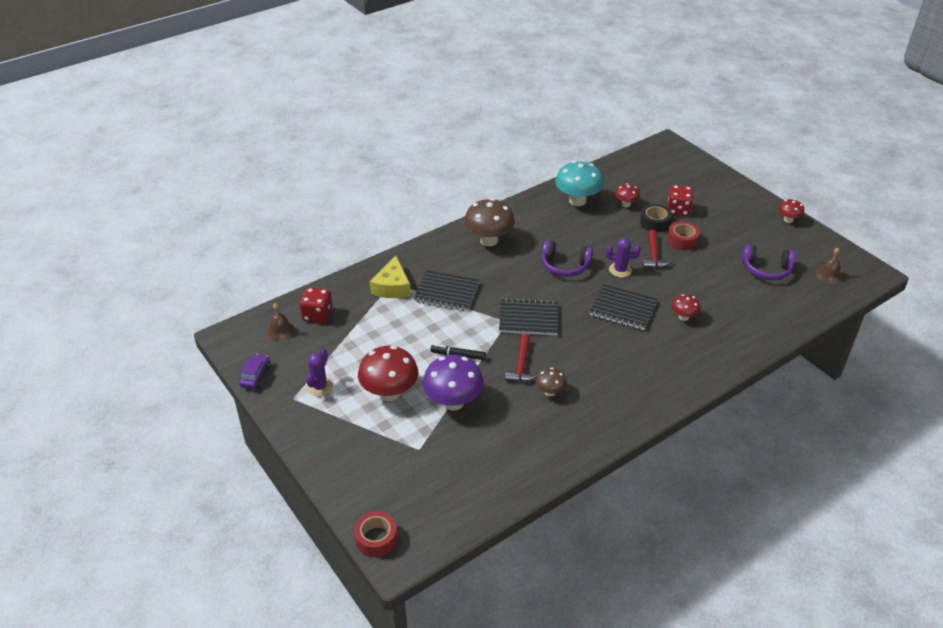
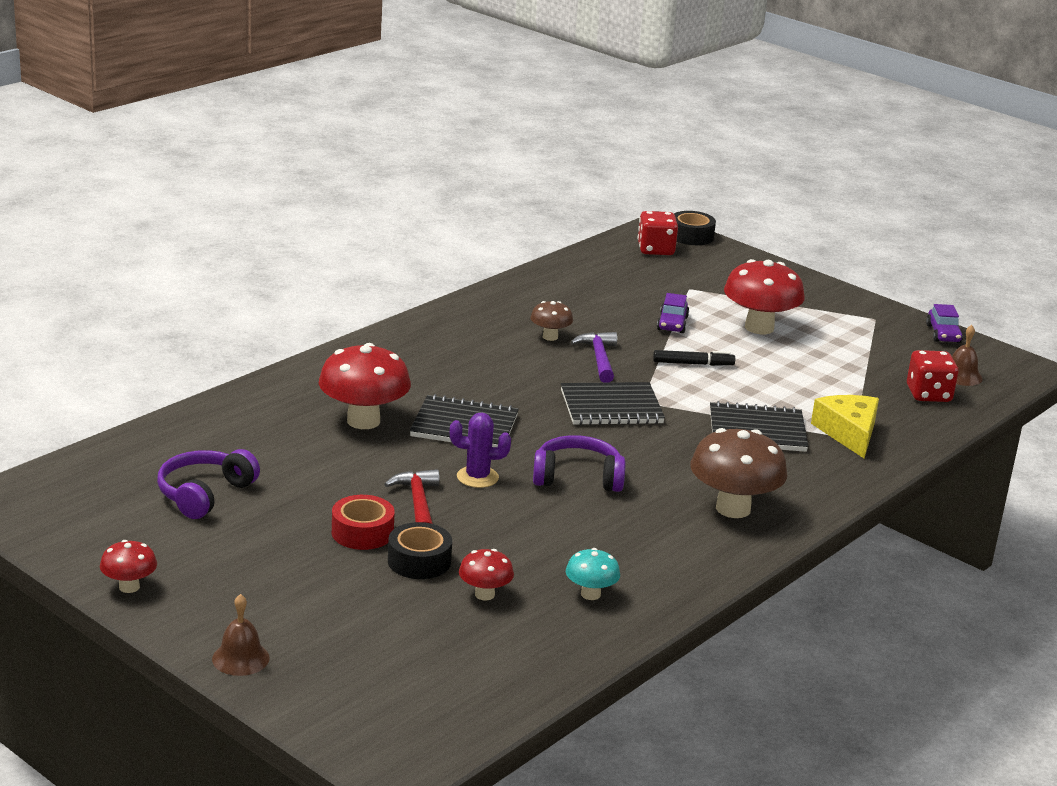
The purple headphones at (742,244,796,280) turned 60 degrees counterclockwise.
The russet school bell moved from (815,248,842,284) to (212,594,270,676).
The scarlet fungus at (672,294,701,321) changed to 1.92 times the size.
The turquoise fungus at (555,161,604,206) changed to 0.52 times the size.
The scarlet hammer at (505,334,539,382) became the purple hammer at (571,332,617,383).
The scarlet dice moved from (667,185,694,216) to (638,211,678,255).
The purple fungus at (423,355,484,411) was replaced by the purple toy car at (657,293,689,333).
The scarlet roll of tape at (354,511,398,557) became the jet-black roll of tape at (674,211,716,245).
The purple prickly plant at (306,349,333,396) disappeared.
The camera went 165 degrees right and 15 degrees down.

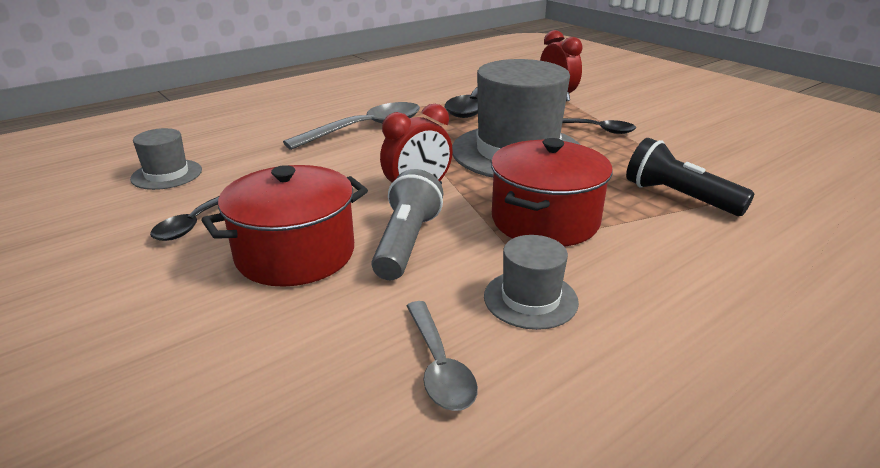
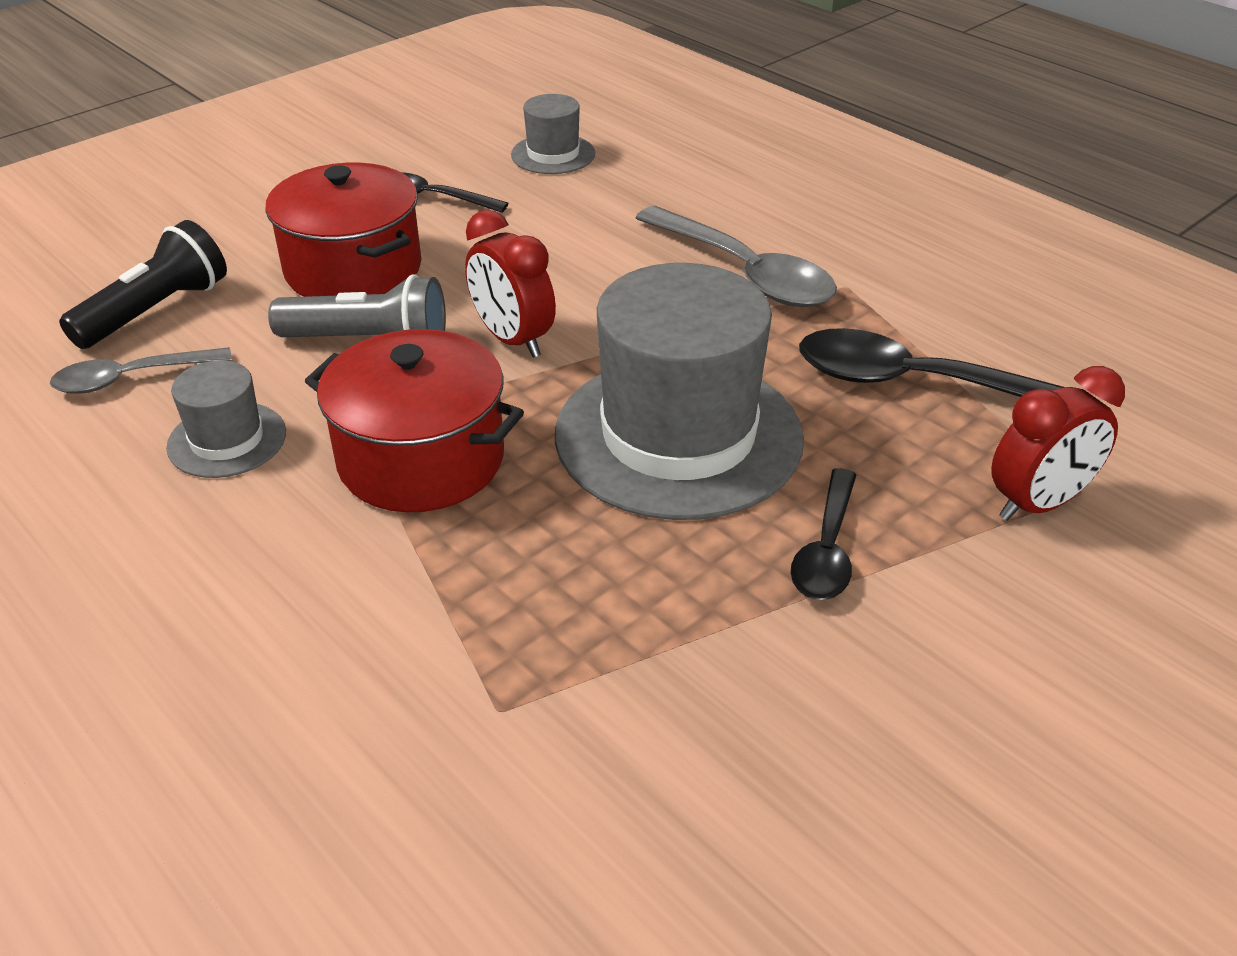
The jet-black flashlight moved from (626,138,754,216) to (59,220,227,349).
The camera went 85 degrees right and 10 degrees up.

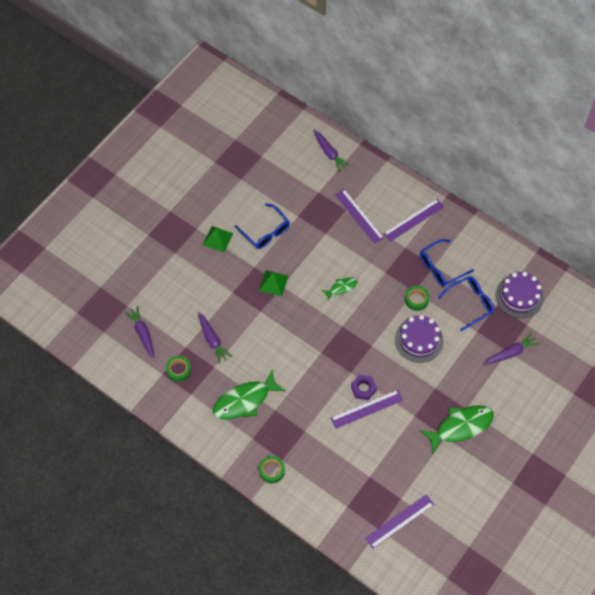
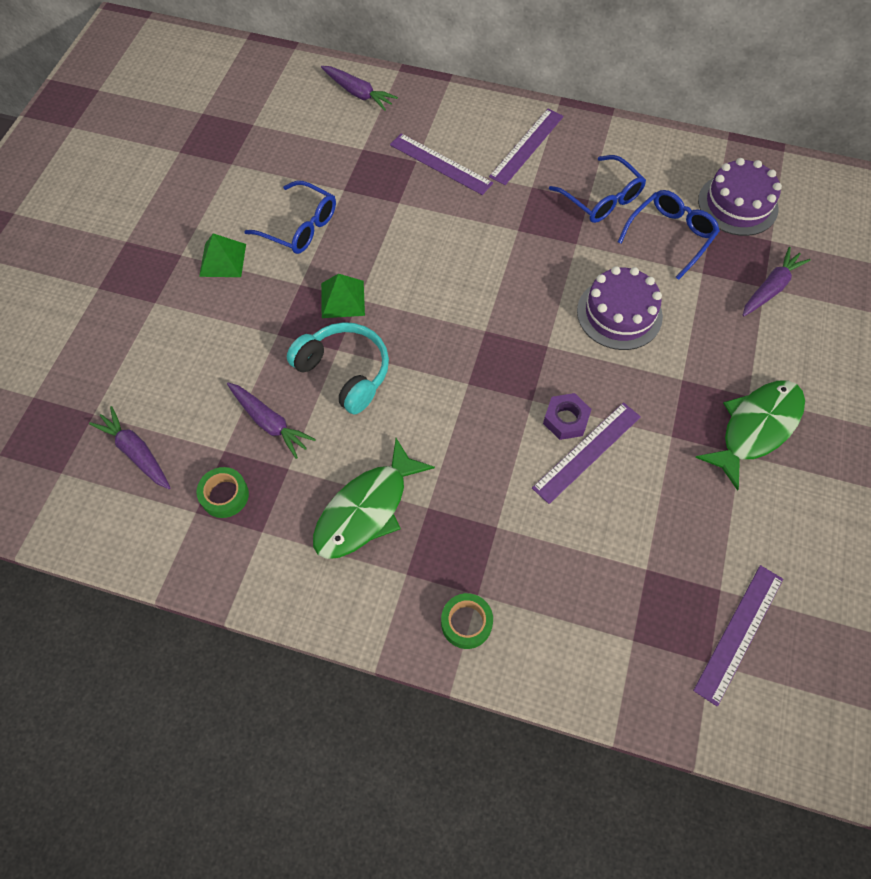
The turquoise headphones at (287,322,389,414) appeared.
The cobalt glasses at (420,239,474,287) turned 75 degrees counterclockwise.
The leaf-green fish figure at (322,277,357,301) disappeared.
The leaf-green roll of tape at (405,286,429,311) disappeared.
The camera went 20 degrees left and 0 degrees up.

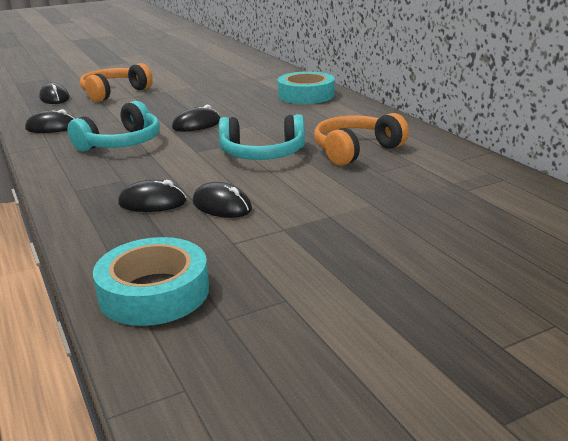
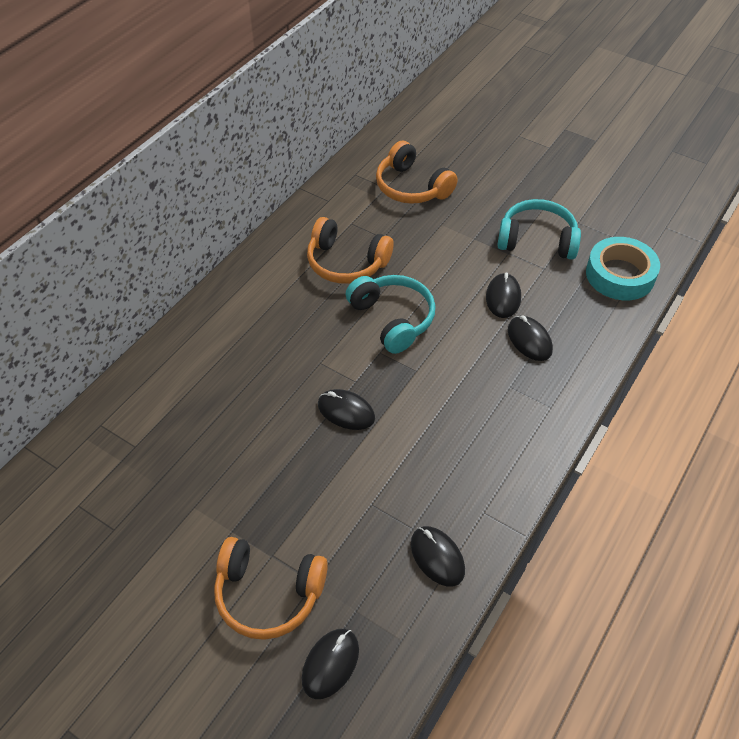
The bright orange headphones at (376,141,458,204) appeared.
The turquoise headphones moved from (68,101,160,152) to (497,199,581,259).
The turquoise roll of tape at (277,71,335,104) disappeared.
The camera went 120 degrees left and 25 degrees up.

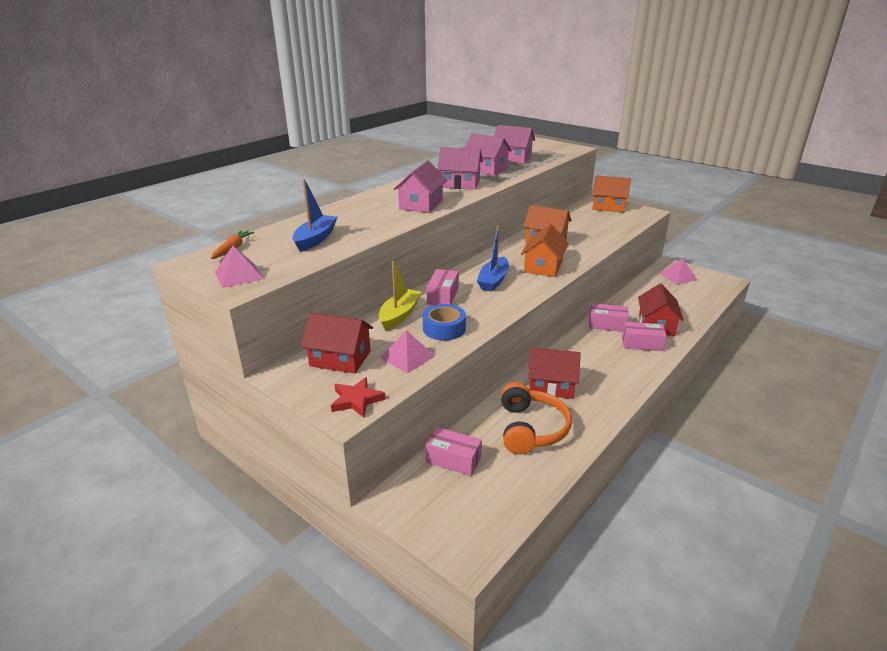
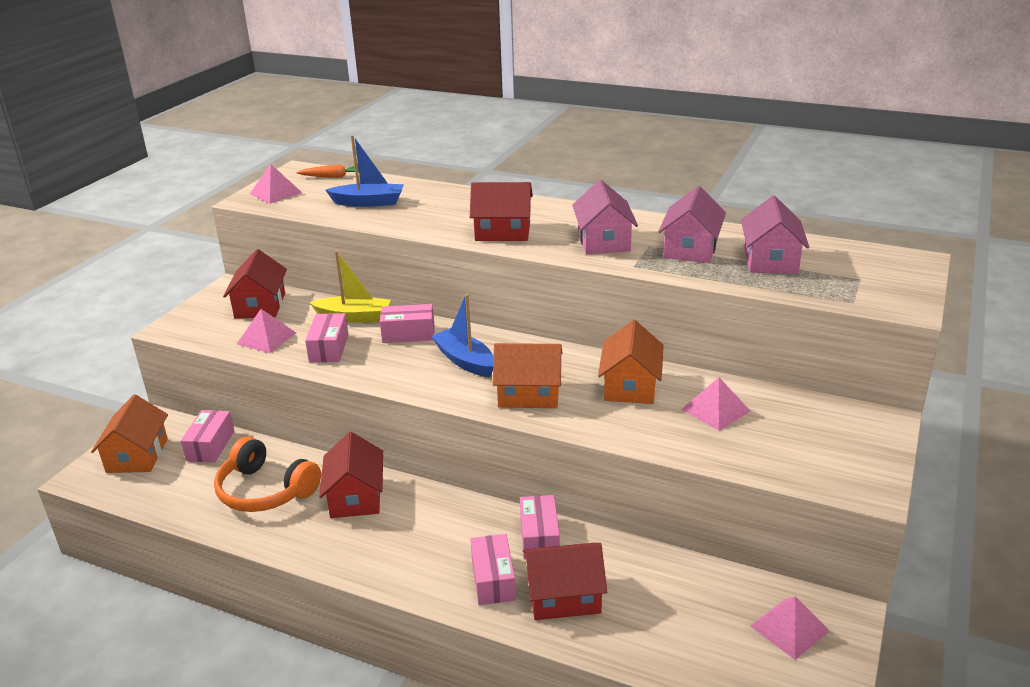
The bright orange cottage moved from (592,175,631,212) to (91,394,168,473).
The bright orange headphones at (501,382,572,455) turned 45 degrees clockwise.
The cobalt roll of tape at (423,304,466,340) was replaced by the rosy package at (305,313,349,362).
The cobalt boat at (477,225,509,291) turned 45 degrees clockwise.
The rosy cottage at (394,160,447,213) became the scarlet cottage at (470,182,533,241).
The rosy solid pyramid at (681,377,751,431) appeared.
The scarlet five-pointed star at (331,377,386,417) disappeared.
The camera went 75 degrees right and 0 degrees up.

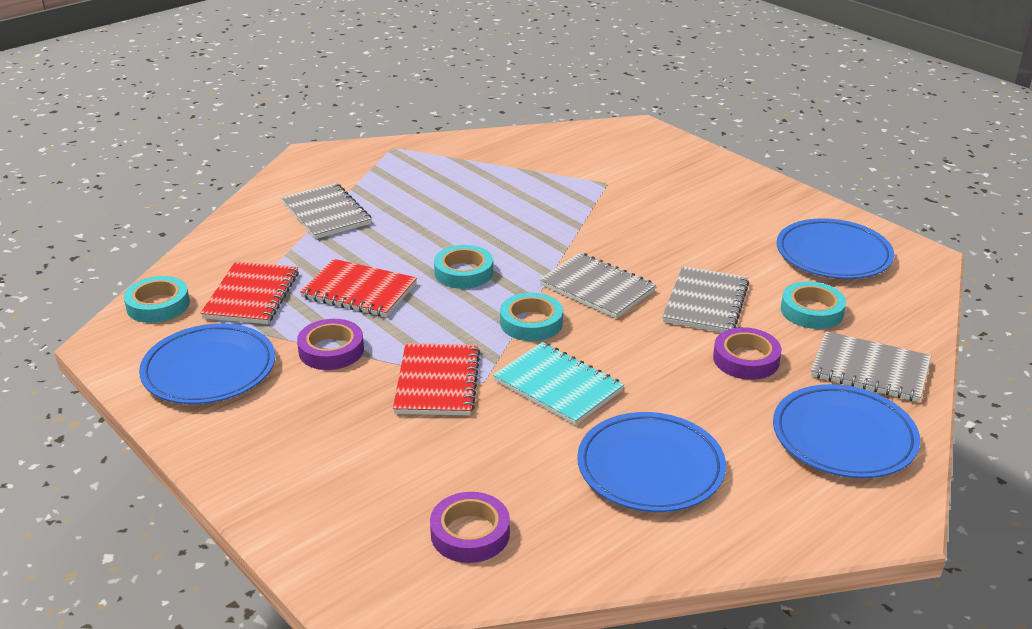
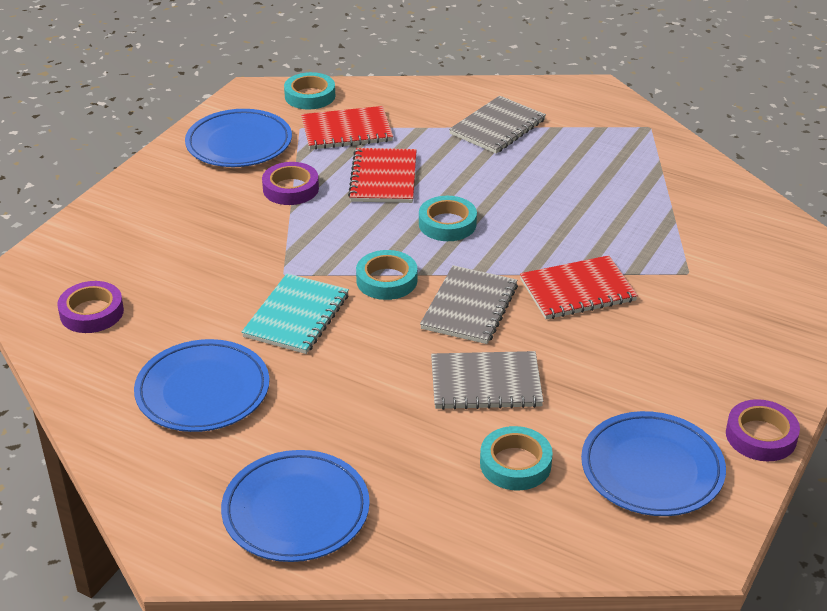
The scarlet exercise book moved from (393,343,480,416) to (520,255,638,319).
The purple roll of tape moved from (713,327,782,380) to (726,399,800,461).
The grey exercise book at (811,331,931,402) disappeared.
The camera went 70 degrees right and 5 degrees up.

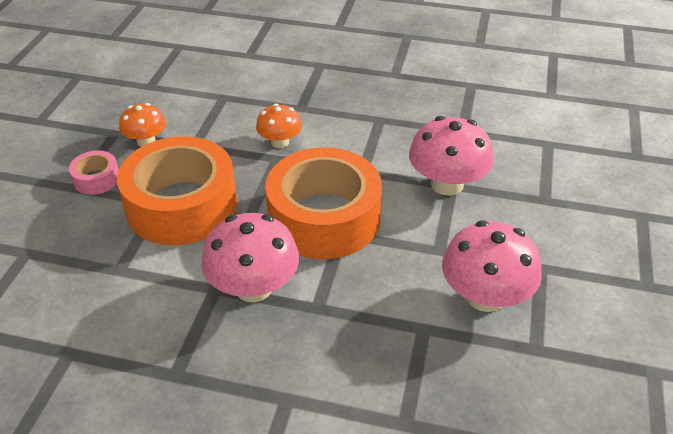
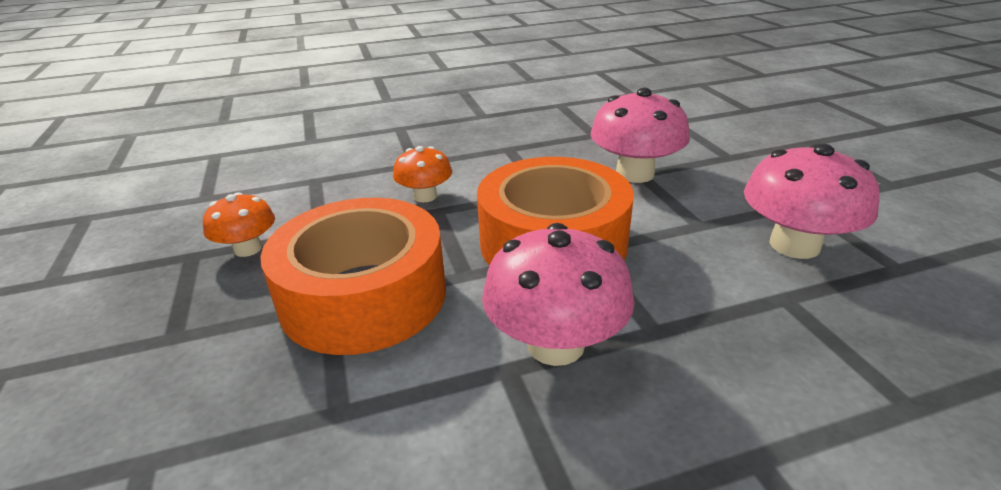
The rosy roll of tape at (69,151,119,195) disappeared.
The camera went 30 degrees left and 10 degrees down.

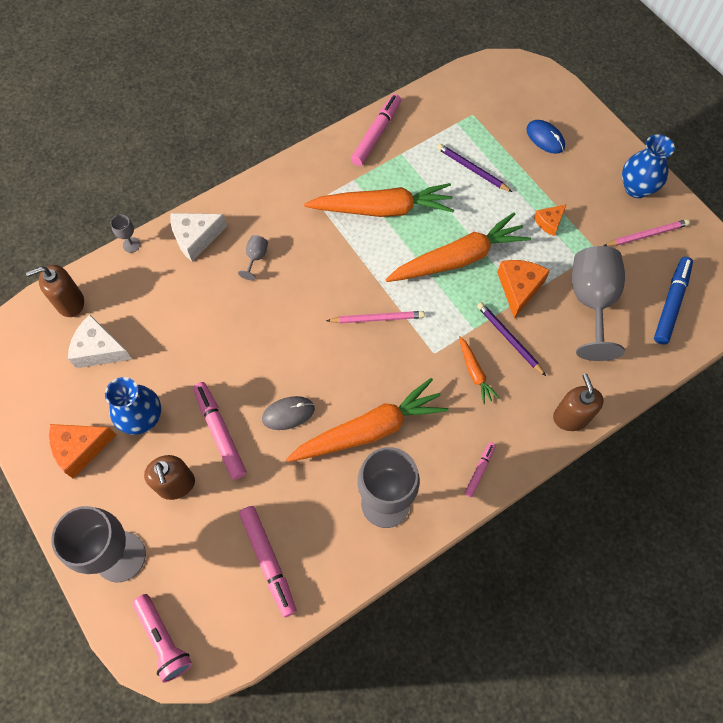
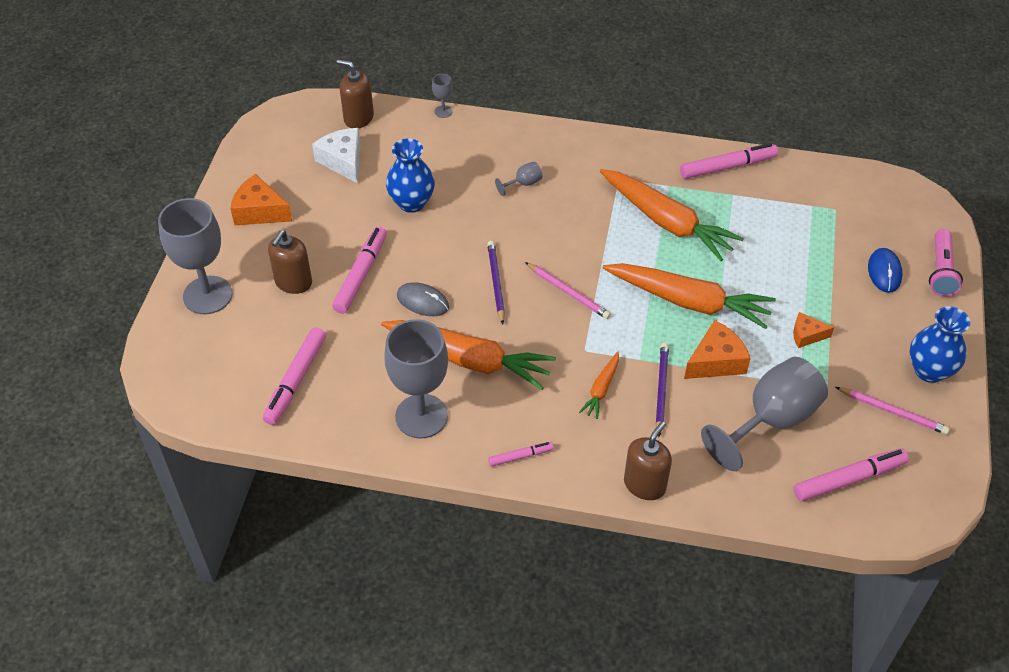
The cobalt vase moved from (105,377,161,435) to (386,138,435,213).
The purple lead pencil moved from (437,144,512,192) to (487,241,505,324).
The cobalt felt pen at (654,257,693,344) became the rosy felt pen at (793,448,909,502).
The rosy flashlight moved from (133,594,192,683) to (929,229,963,297).
The pure white cheese wedge at (170,213,227,262) disappeared.
The camera went 45 degrees right and 15 degrees down.

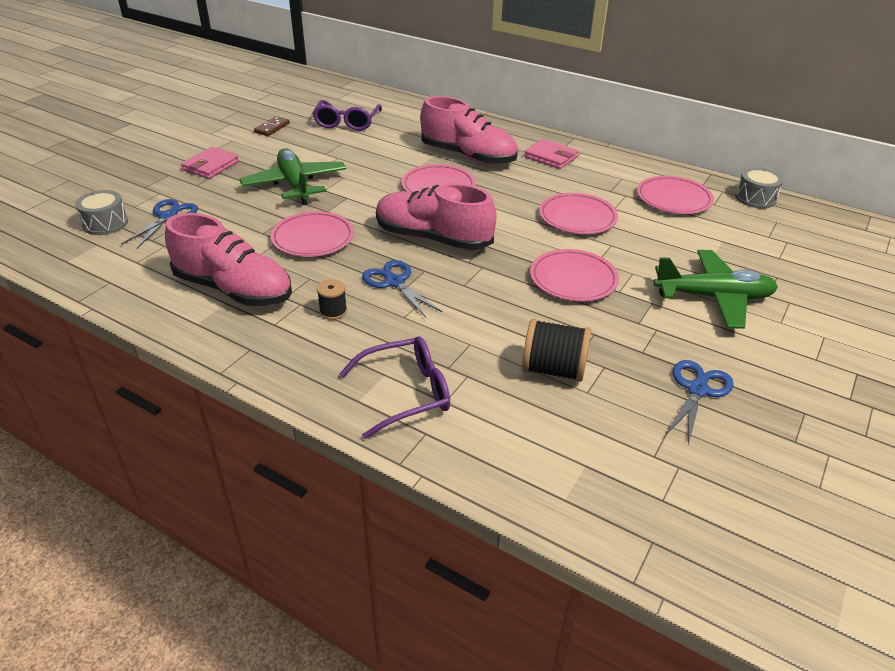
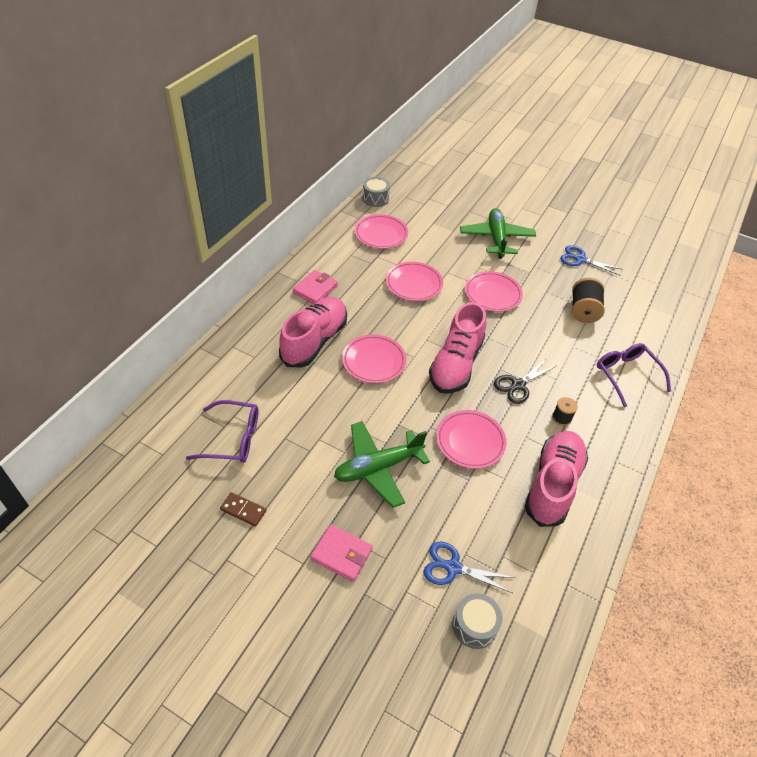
The cobalt shears at (362,260,442,318) became the jet-black shears at (494,358,556,404).
The camera went 95 degrees left and 10 degrees up.

